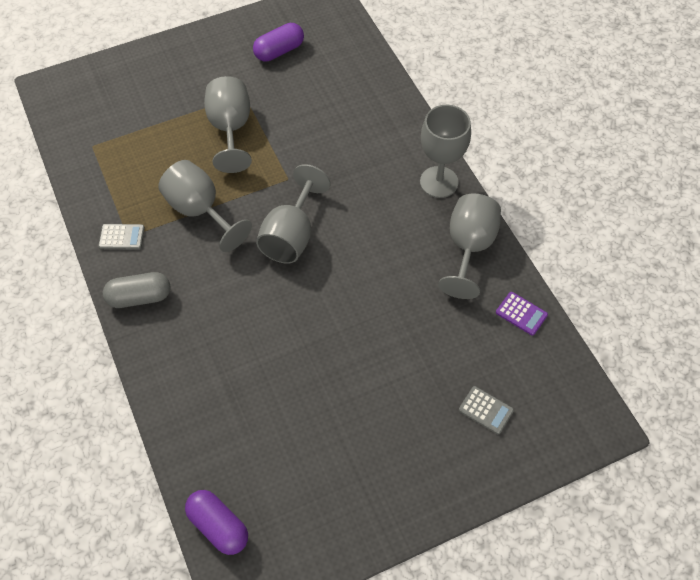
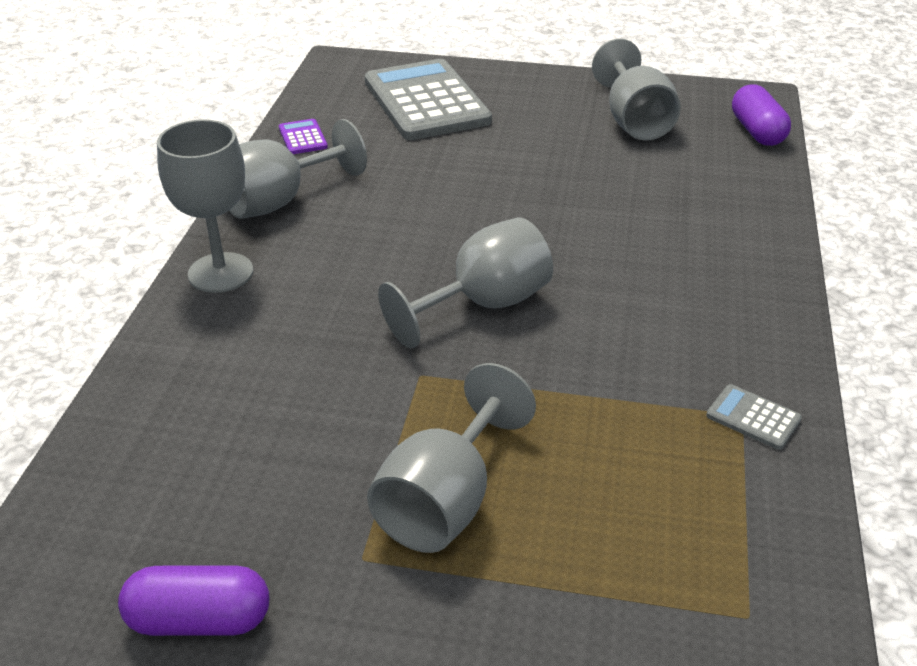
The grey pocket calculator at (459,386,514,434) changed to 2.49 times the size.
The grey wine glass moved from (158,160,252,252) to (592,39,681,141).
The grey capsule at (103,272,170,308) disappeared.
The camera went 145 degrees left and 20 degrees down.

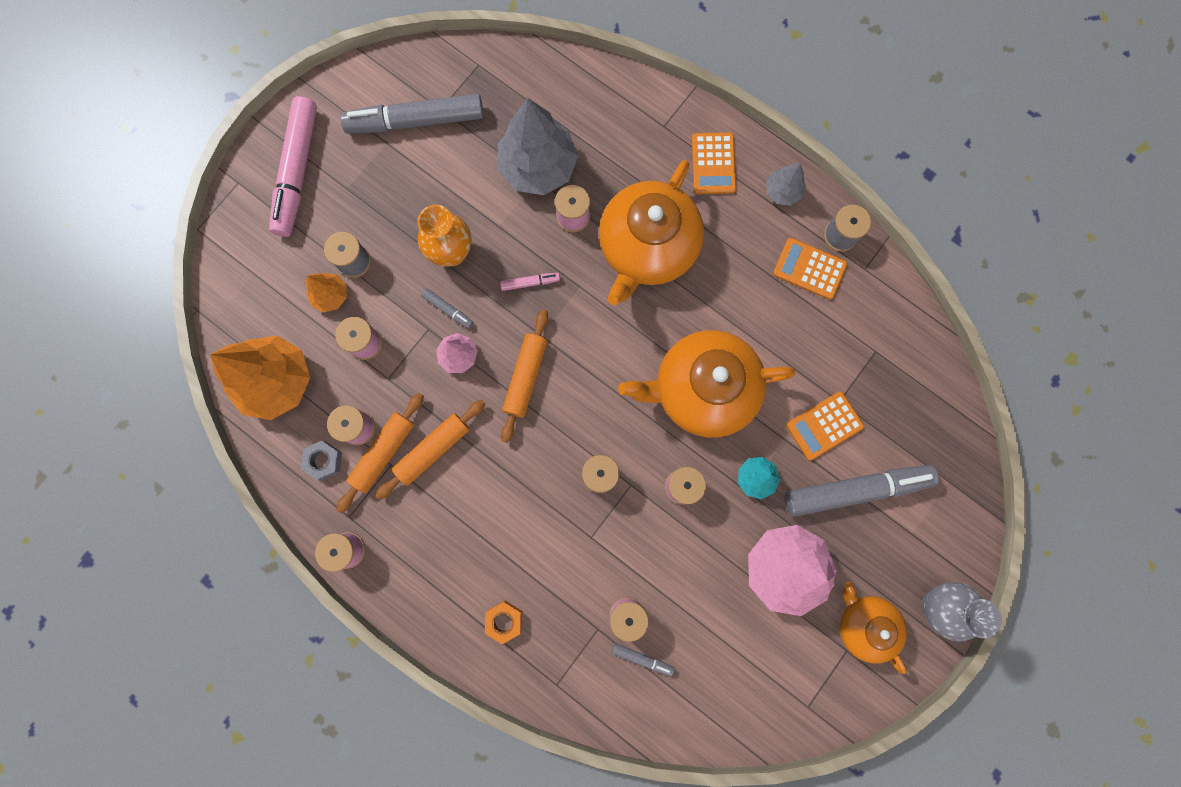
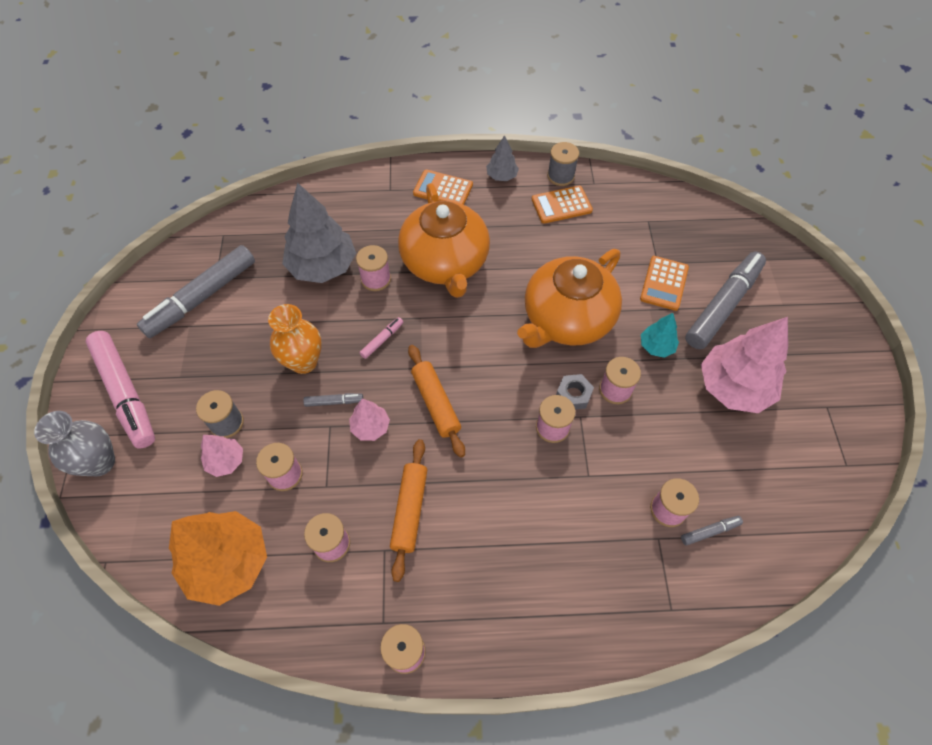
The grey vase moved from (922,582,1002,642) to (34,411,115,476).
The bright orange fir tree at (305,273,347,312) became the rosy fir tree at (201,435,243,477).
The bright orange pocket calculator at (692,133,736,194) turned 150 degrees clockwise.
The grey hexagon nut moved from (301,440,342,481) to (556,374,594,409).
The bright orange pastry roller at (336,393,424,513) disappeared.
The bright orange hexagon nut at (485,601,522,644) disappeared.
The bright orange tea pot at (840,582,907,674) disappeared.
The camera went 40 degrees left and 20 degrees down.

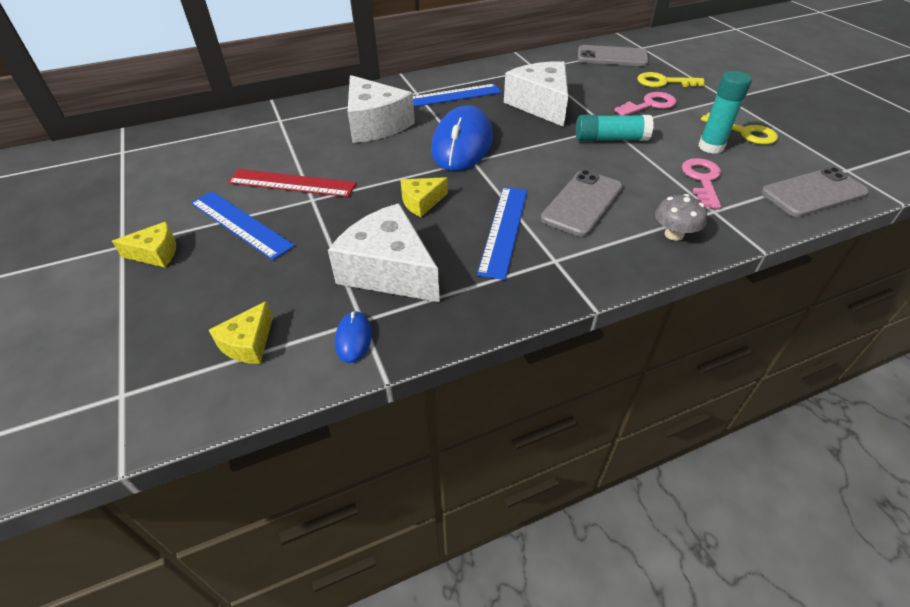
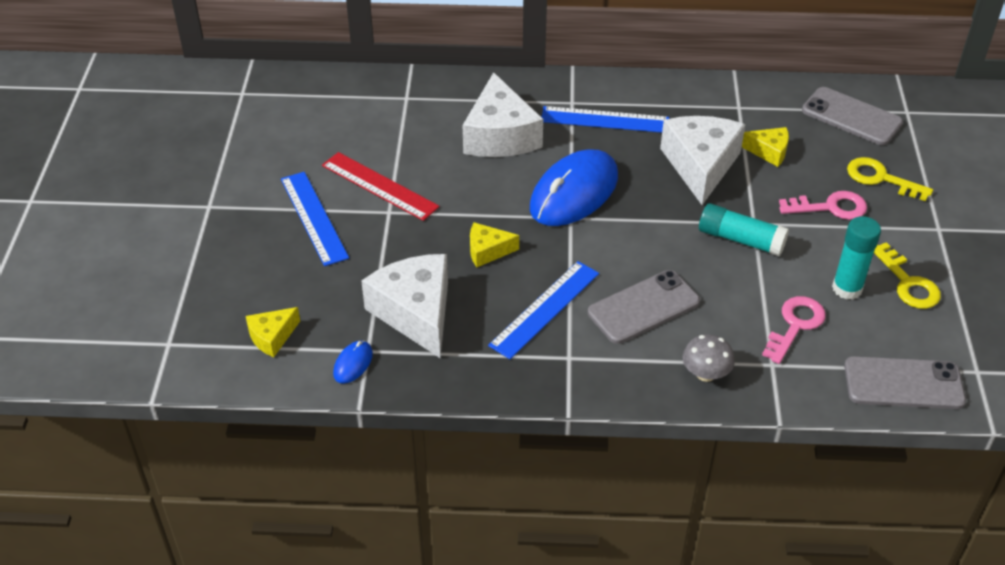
The golden cheese wedge moved from (112,222,176,267) to (742,127,789,167).
The camera went 25 degrees right and 0 degrees up.

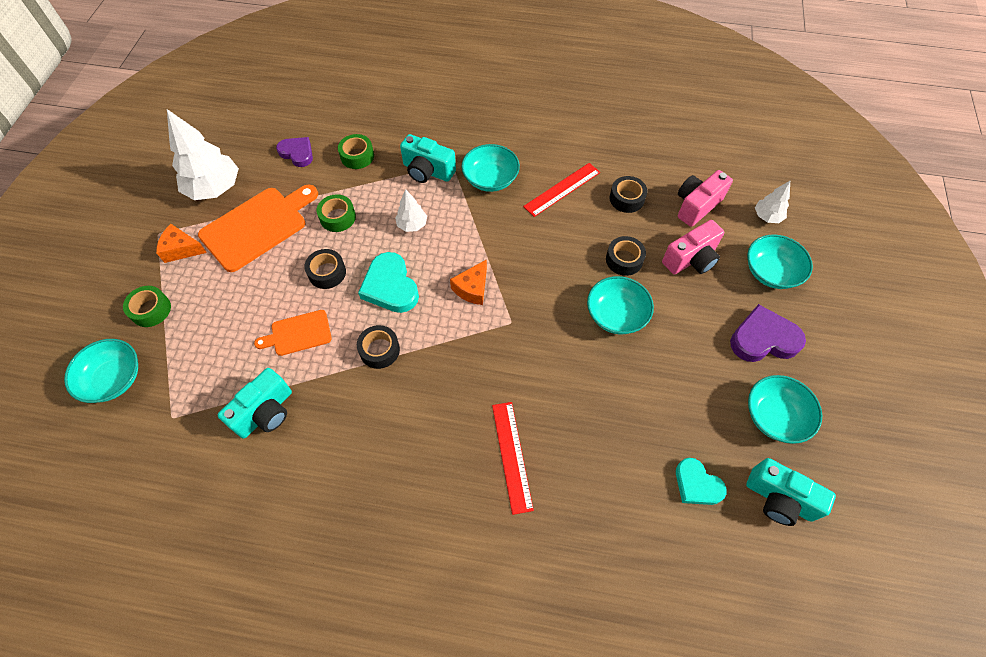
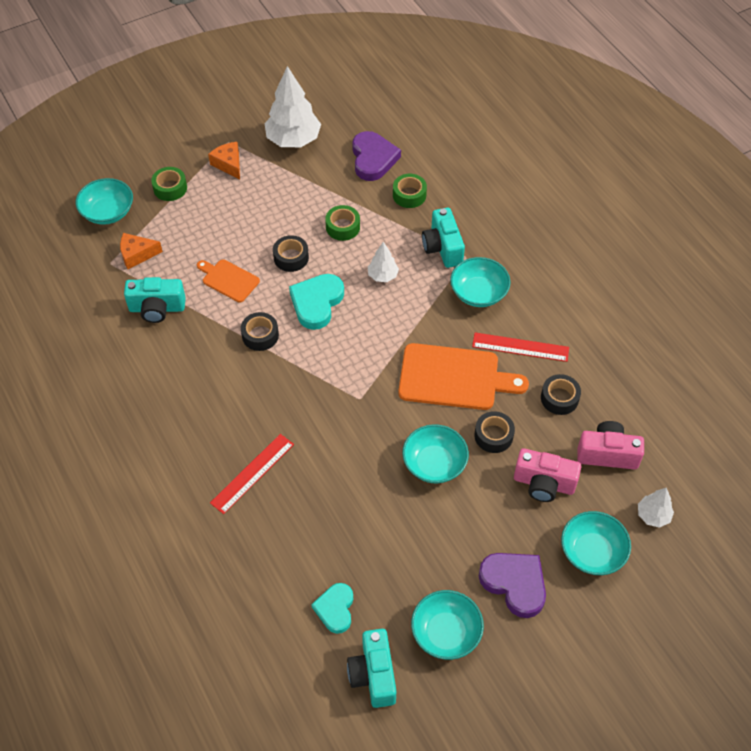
The bright orange cheese wedge moved from (450,259,487,305) to (120,233,163,269).
The purple love heart at (276,137,313,167) changed to 1.51 times the size.
The bright orange cutting board moved from (198,185,318,272) to (398,343,529,410).
The camera went 50 degrees right and 5 degrees down.

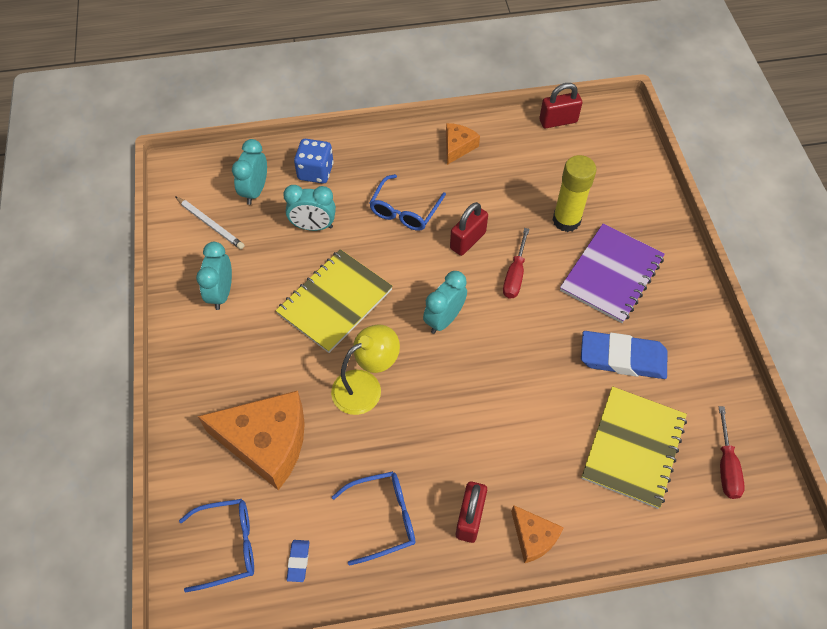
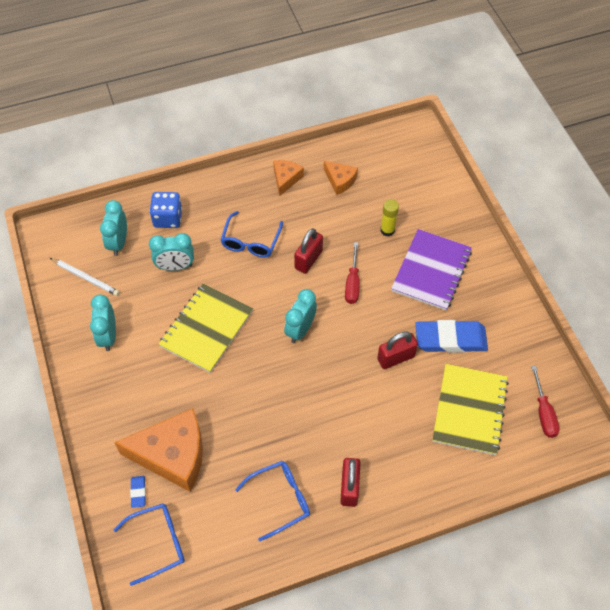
The cobalt pencil eraser moved from (287,540,309,582) to (130,476,146,508).
The bright orange cheese wedge moved from (511,505,564,563) to (324,161,358,195).
The scarlet lock moved from (539,83,582,128) to (377,331,418,369).
The golden glue at (553,155,597,232) changed to 0.61 times the size.
The golden desk lamp at (331,324,400,415) disappeared.
The camera went 10 degrees left and 0 degrees up.

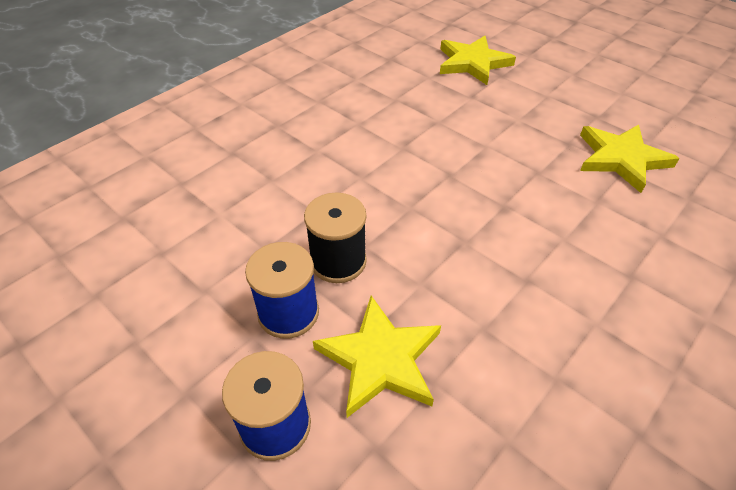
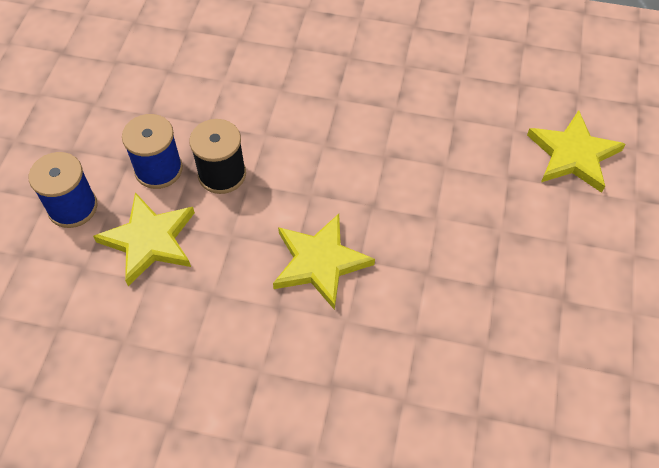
The golden five-pointed star moved from (580,124,680,193) to (273,214,375,310).
The camera went 60 degrees right and 10 degrees up.

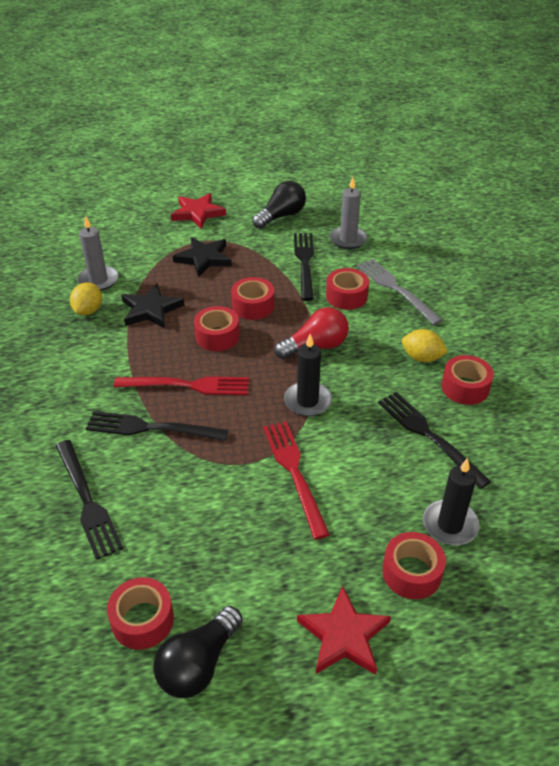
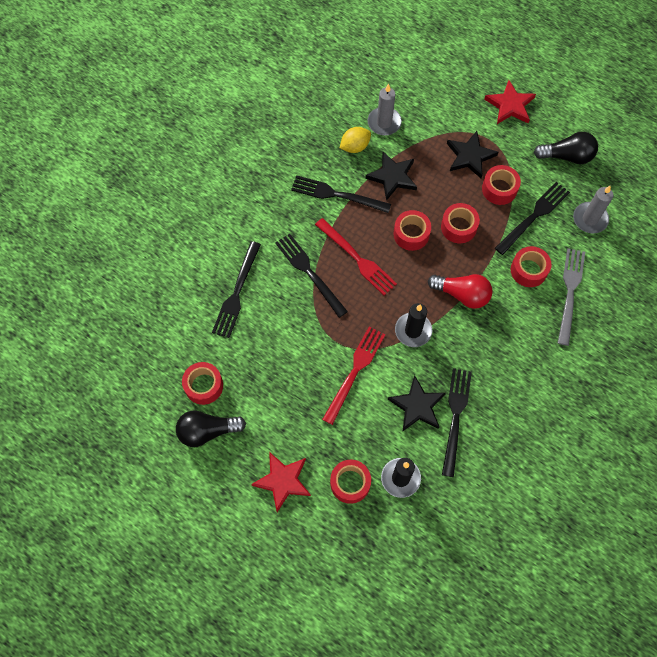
The jet-black dinner fork at (291,175,391,213) appeared.
The jet-black five-pointed star at (388,375,446,432) appeared.
The scarlet roll of tape moved from (441,355,494,405) to (482,165,521,205).
The golden toy lemon at (402,329,448,362) disappeared.
The camera went 45 degrees right and 25 degrees up.

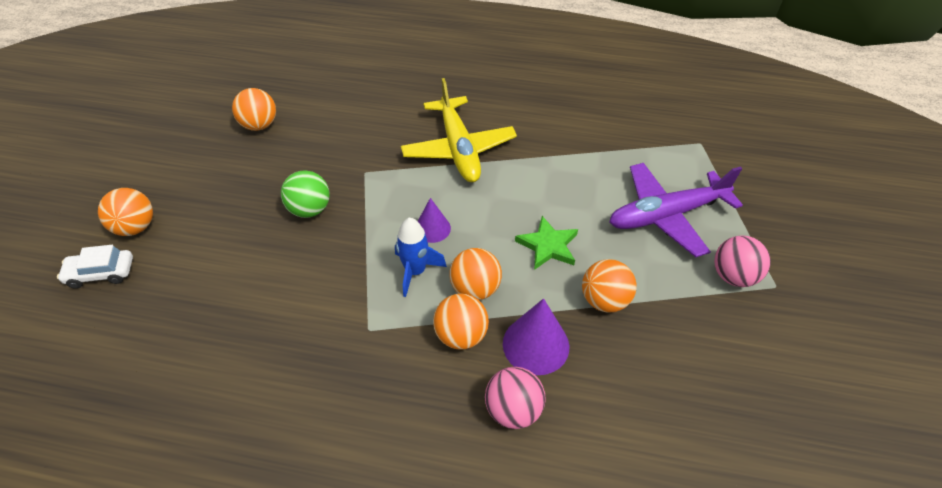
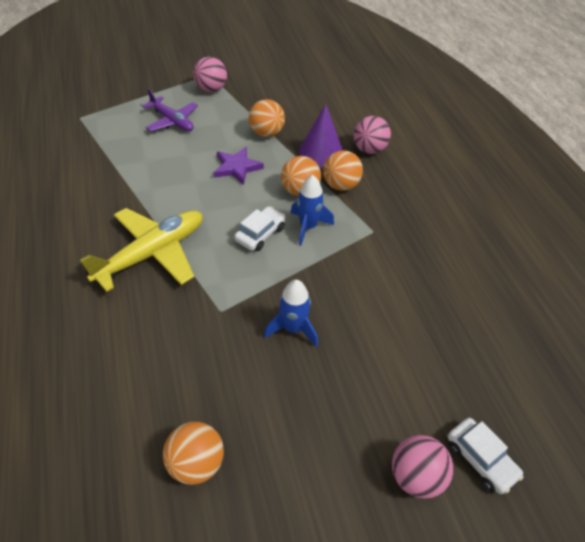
The purple plane at (609,163,743,257) changed to 0.63 times the size.
The leaf-green five-pointed star at (515,216,578,270) became the purple five-pointed star at (214,147,264,185).
The purple cone at (418,198,451,243) was replaced by the pure white toy car at (234,206,286,251).
The leaf-green sphere at (281,170,330,218) was replaced by the cobalt toy rocket at (264,280,318,347).
The bright orange sphere at (98,188,153,236) became the rosy sphere at (392,435,454,499).
The camera went 120 degrees left and 0 degrees up.

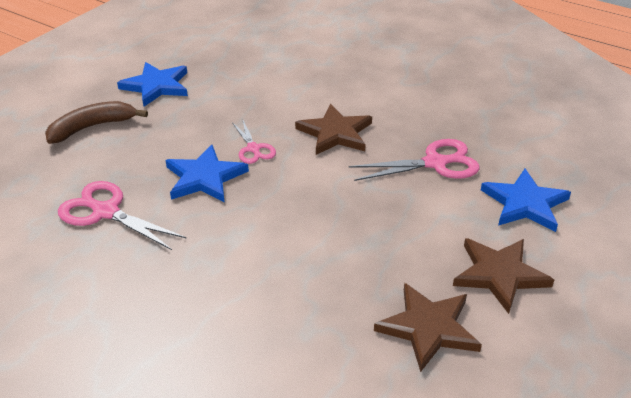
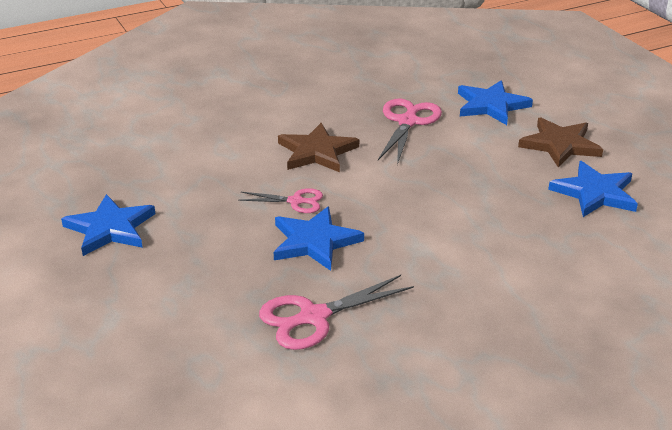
The russet five-pointed star at (374,283,482,372) became the cobalt five-pointed star at (548,161,638,217).
The russet toy banana at (45,101,148,144) disappeared.
The camera went 60 degrees left and 5 degrees down.

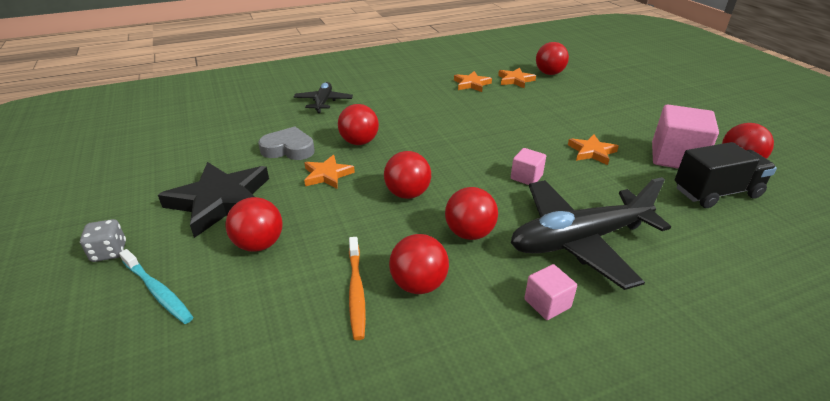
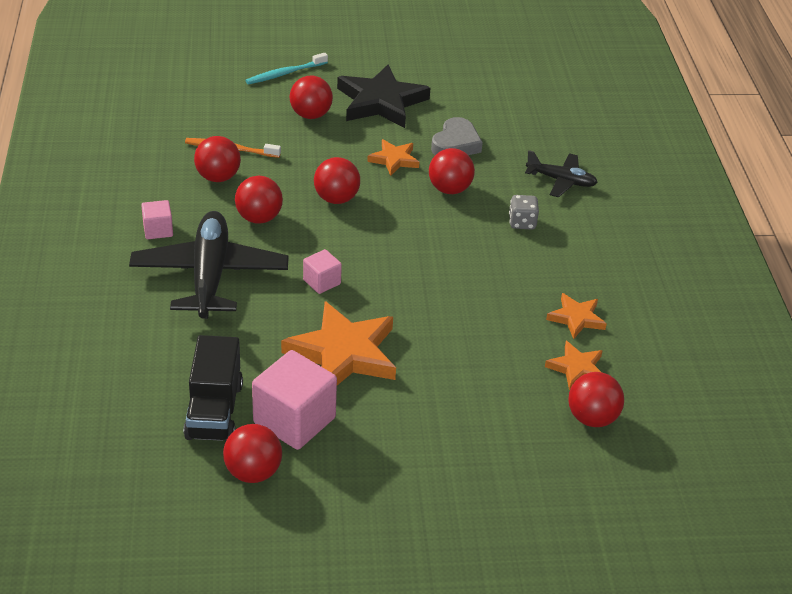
The bright orange five-pointed star at (568,134,619,165) changed to 1.91 times the size.
The grey dice moved from (80,219,126,262) to (509,195,539,230).
The camera went 105 degrees right and 5 degrees up.

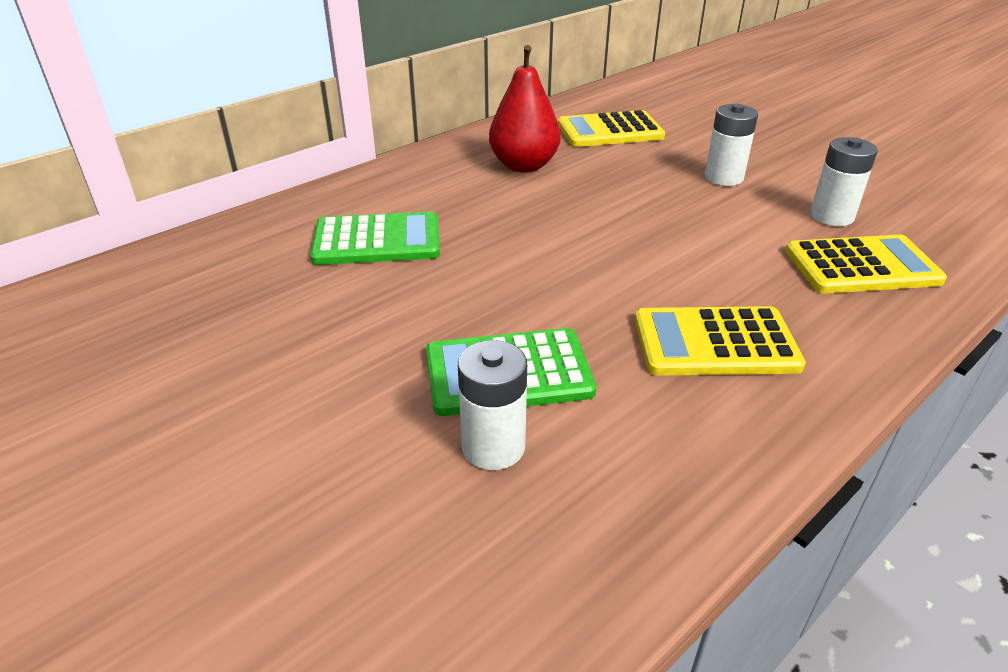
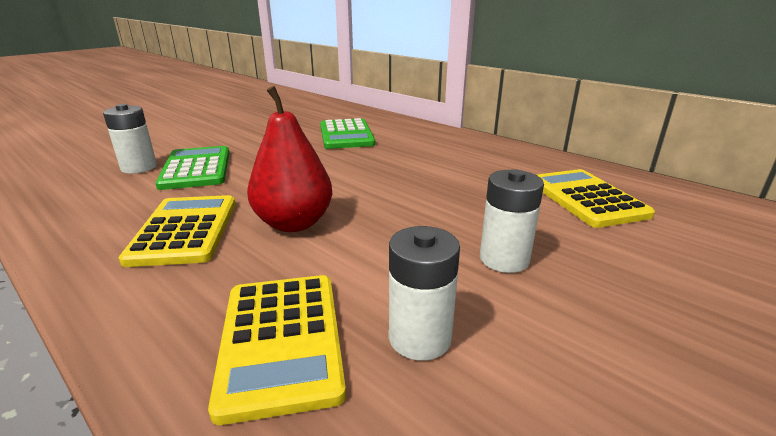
The scarlet toy pear moved from (489,45,561,173) to (247,86,333,232).
The camera went 85 degrees right and 10 degrees down.

